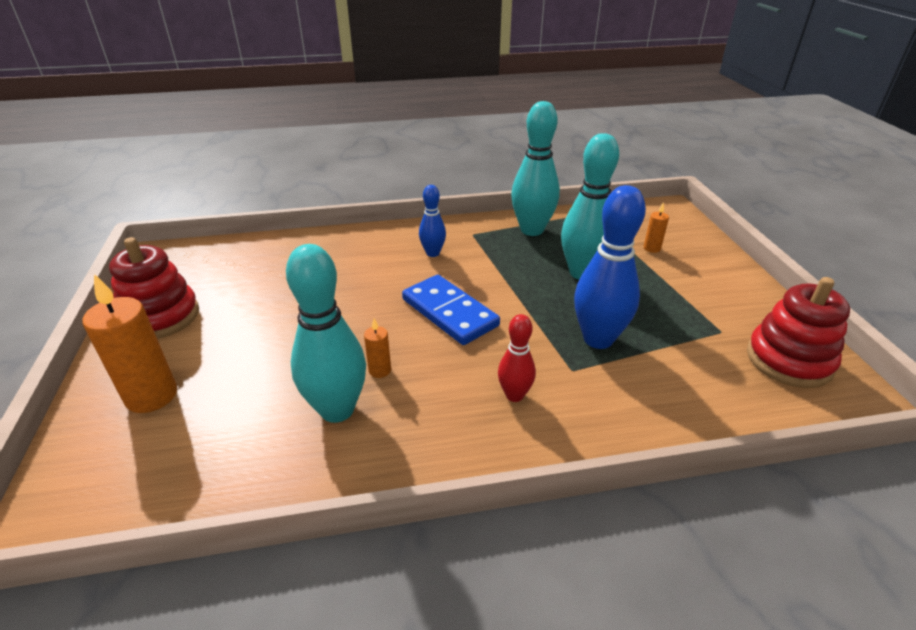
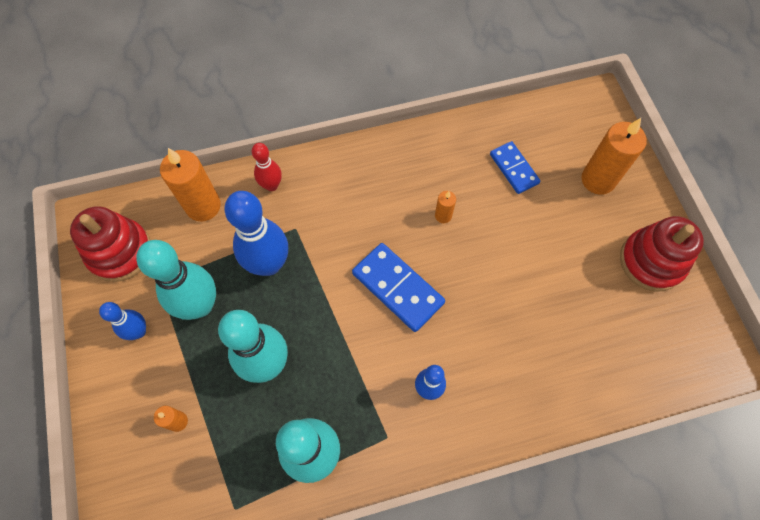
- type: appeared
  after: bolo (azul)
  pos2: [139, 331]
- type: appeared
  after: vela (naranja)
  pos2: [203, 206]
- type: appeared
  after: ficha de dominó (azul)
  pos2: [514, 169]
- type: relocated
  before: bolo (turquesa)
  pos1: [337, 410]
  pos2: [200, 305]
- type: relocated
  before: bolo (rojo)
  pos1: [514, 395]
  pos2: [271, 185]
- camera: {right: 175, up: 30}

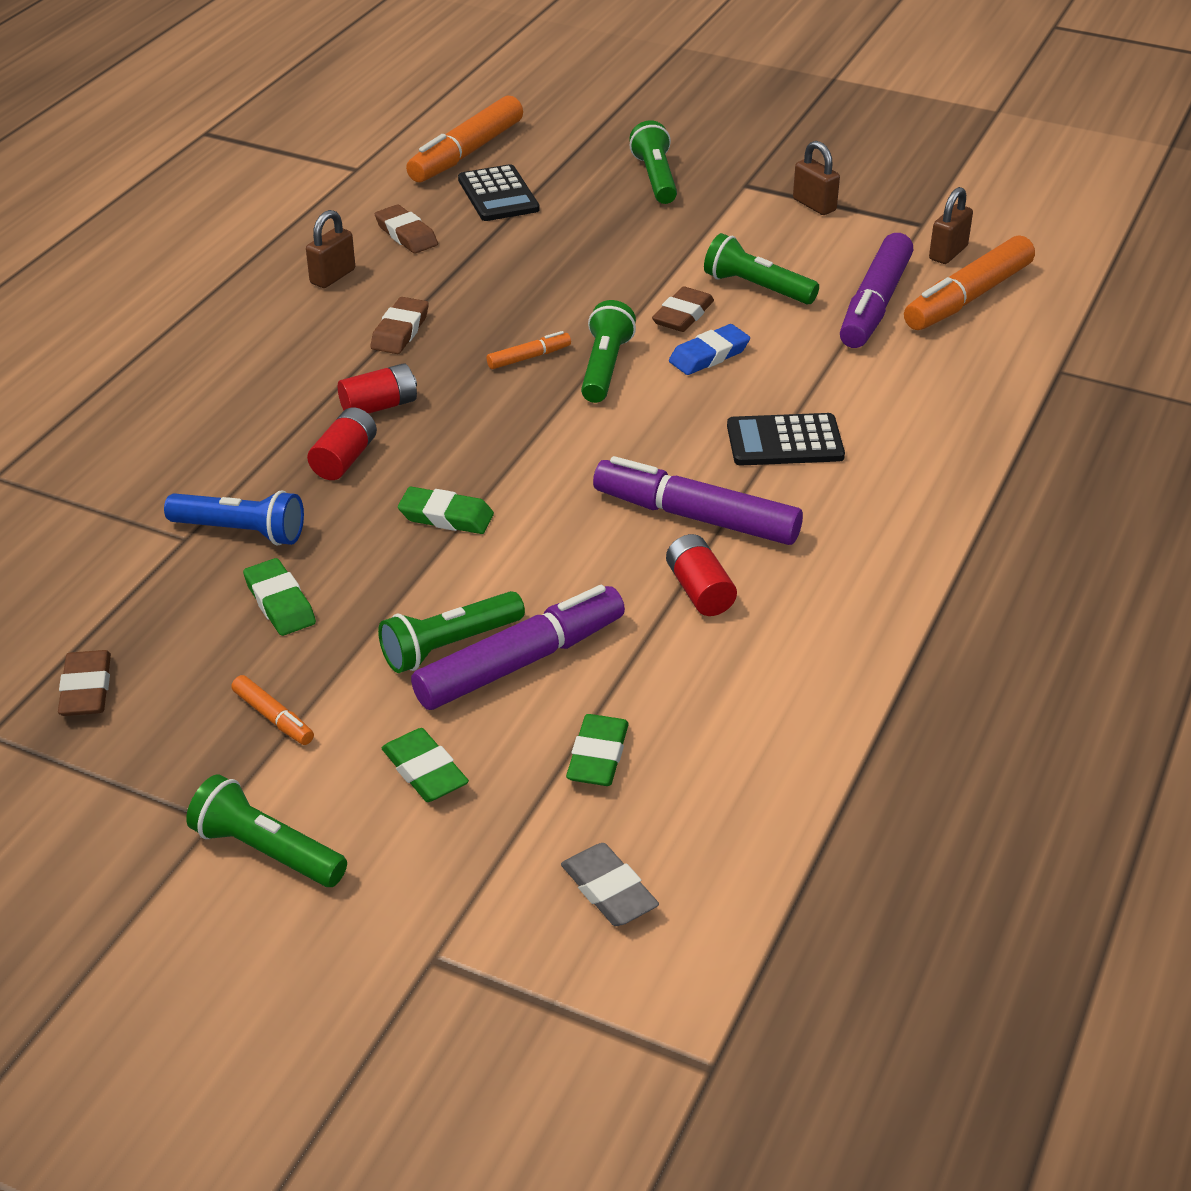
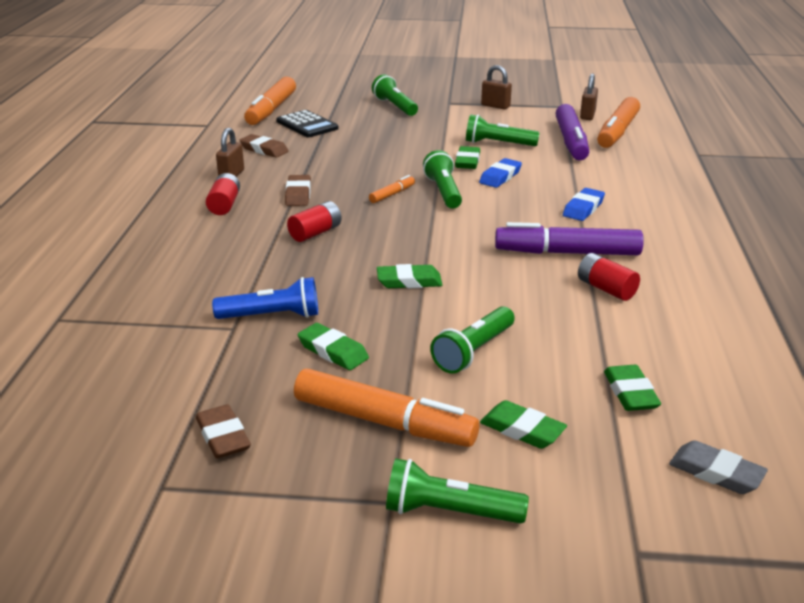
- type: missing
  before: rotulador (morado)
  pos1: [520, 662]
- type: relocated
  before: pila (rojo)
  pos1: [344, 459]
  pos2: [224, 205]
- type: exchanged
  before: calculadora (negro)
  after: goma de borrar (azul)
  pos1: [785, 441]
  pos2: [583, 208]
- type: colour
  before: goma de borrar (marrón)
  after: goma de borrar (verde)
  pos1: [683, 315]
  pos2: [467, 161]
- type: size
  before: rotulador (naranja)
  pos1: [273, 717]
  pos2: [384, 422]
  scale: 2.15
- camera: {right: -20, up: -10}

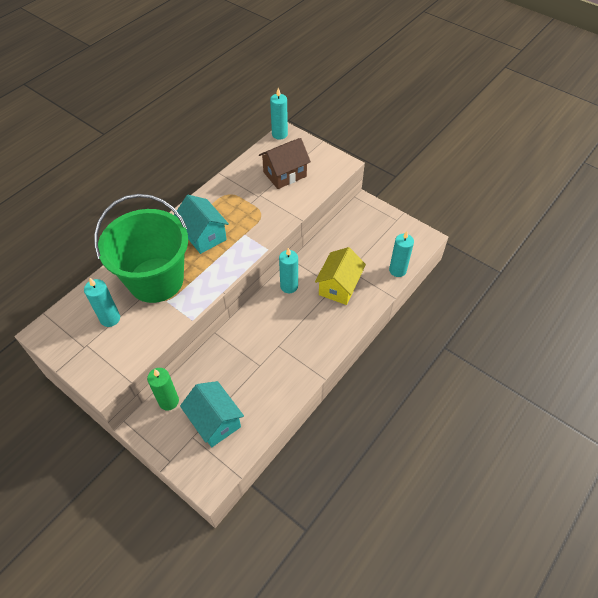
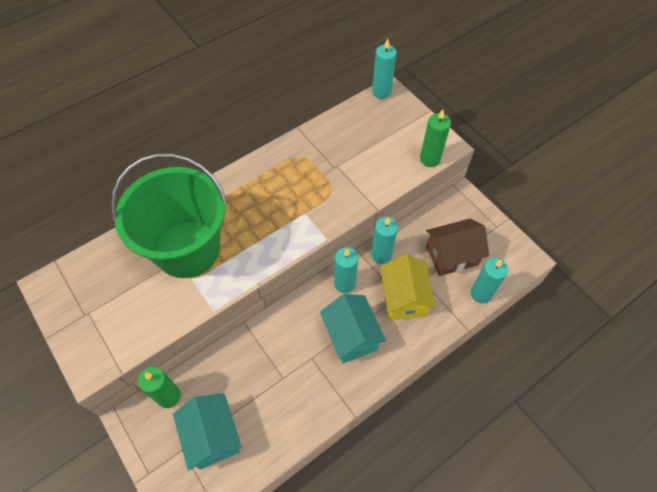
- type: appeared
  after: vela (verde)
  pos2: [430, 159]
- type: relocated
  before: vela (turquesa)
  pos1: [110, 318]
  pos2: [381, 255]
- type: relocated
  before: casa (turquesa)
  pos1: [204, 235]
  pos2: [351, 336]
- type: relocated
  before: casa (marrón)
  pos1: [285, 174]
  pos2: [451, 256]
- type: spun
  before: casa (amarillo)
  pos1: [339, 286]
  pos2: [404, 298]
  turn: -45
- camera: {right: 15, up: 5}

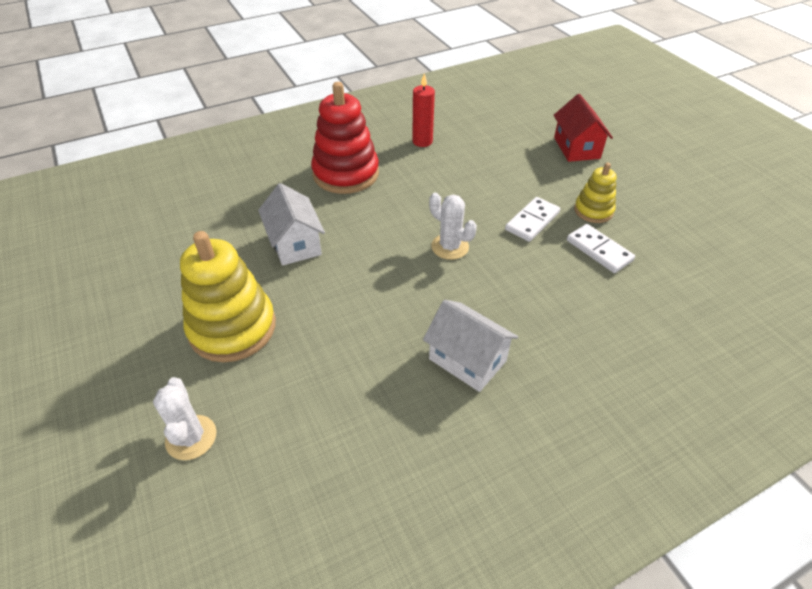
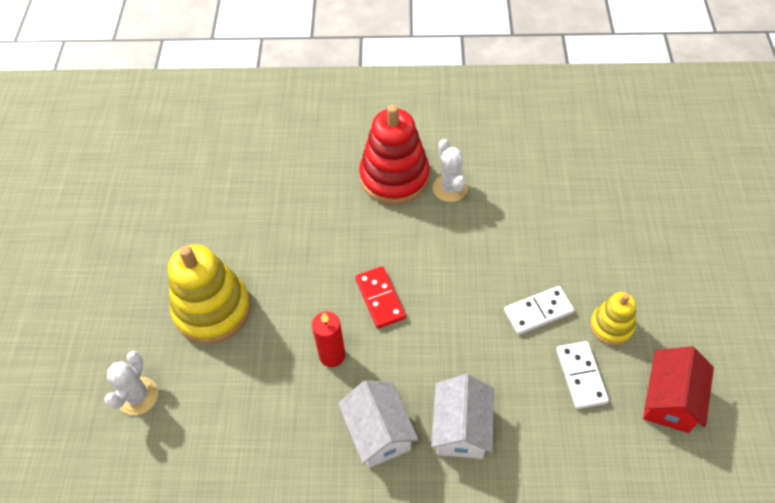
- type: appeared
  after: ficha de dominó (rojo)
  pos2: [380, 298]
- type: relocated
  before: casa (blanco)
  pos1: [295, 244]
  pos2: [461, 428]
- type: relocated
  before: vela (rojo)
  pos1: [422, 141]
  pos2: [332, 355]
- type: relocated
  before: cactus (blanco)
  pos1: [450, 247]
  pos2: [450, 188]
- type: relocated
  before: casa (rojo)
  pos1: [576, 148]
  pos2: [669, 400]
- camera: {right: 30, up: 10}

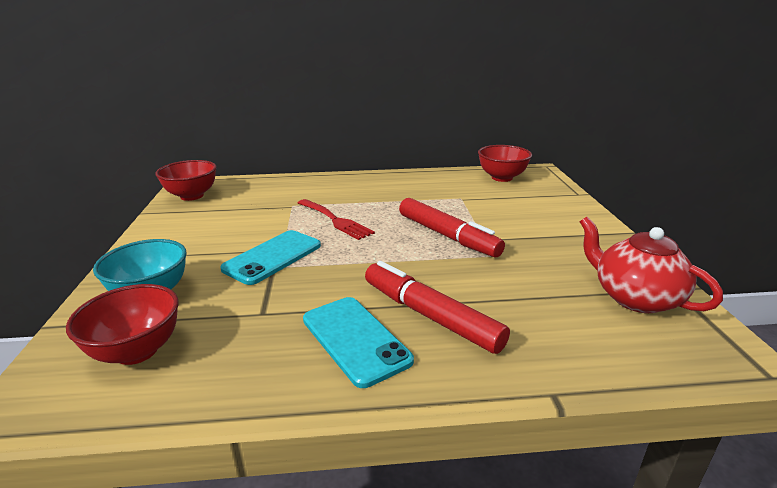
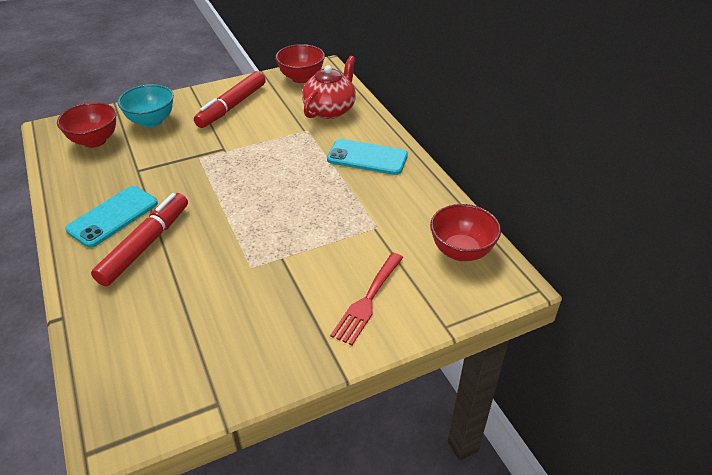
- type: relocated
  before: móvil (turquesa)
  pos1: [273, 257]
  pos2: [367, 157]
- type: relocated
  before: tenedor (rojo)
  pos1: [335, 220]
  pos2: [367, 300]
- type: relocated
  before: rotulador (rojo)
  pos1: [447, 235]
  pos2: [232, 106]
- type: relocated
  before: tetera (rojo)
  pos1: [634, 298]
  pos2: [330, 110]
- camera: {right: 70, up: 15}

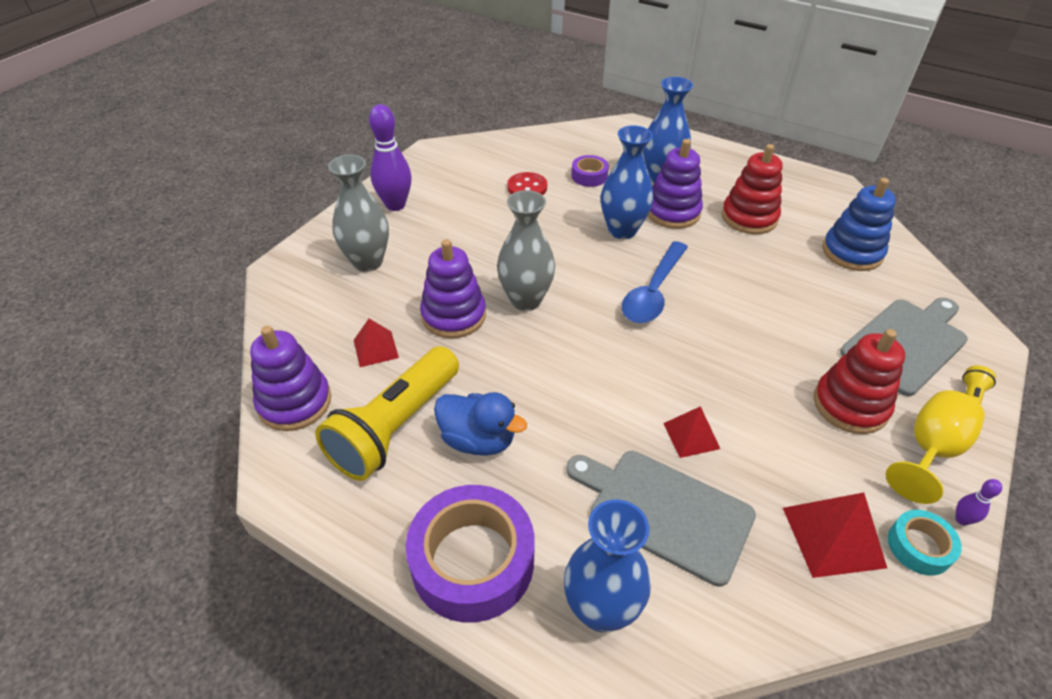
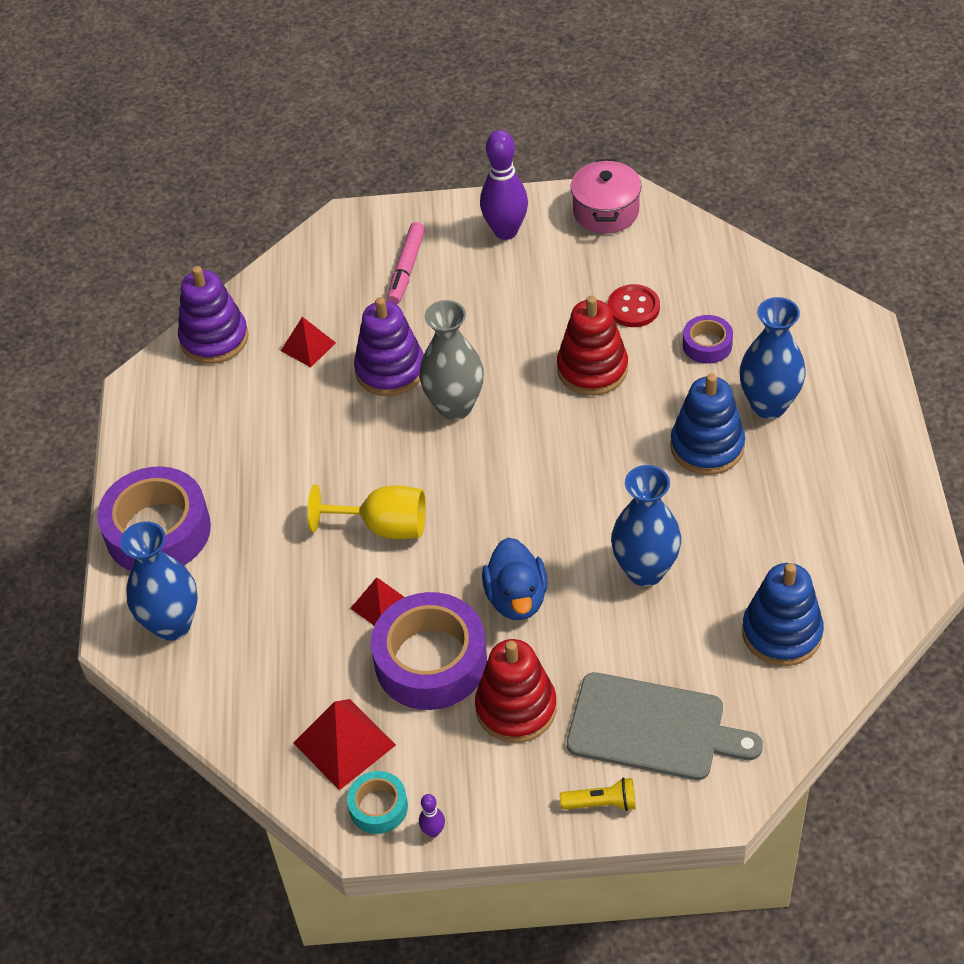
- type: missing
  before: lámpara de mano (amarillo)
  pos1: [395, 427]
- type: missing
  before: tabla de cortar (gris)
  pos1: [664, 512]
- type: missing
  before: cuchara (azul)
  pos1: [653, 292]
- type: appeared
  after: cinta adhesiva (morado)
  pos2: [430, 661]
- type: appeared
  after: olla (rosa)
  pos2: [606, 211]
- type: relocated
  before: pato (azul)
  pos1: [478, 440]
  pos2: [516, 598]
- type: relocated
  before: florero (azul)
  pos1: [622, 230]
  pos2: [645, 570]
- type: relocated
  before: juguete apilable (rojo)
  pos1: [749, 217]
  pos2: [592, 369]
- type: relocated
  before: copa (amarillo)
  pos1: [929, 451]
  pos2: [383, 527]
- type: exchanged
  before: florero (gris)
  after: rotulador (rosa)
  pos1: [368, 262]
  pos2: [407, 269]
- type: colour
  before: juguete apilable (morado)
  after: juguete apilable (azul)
  pos1: [672, 212]
  pos2: [707, 446]
- camera: {right: 60, up: 5}

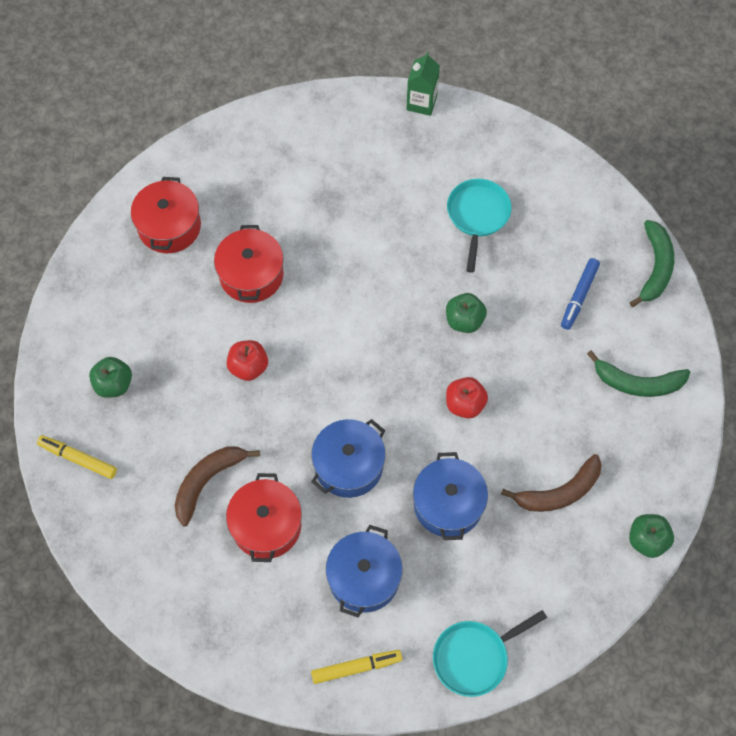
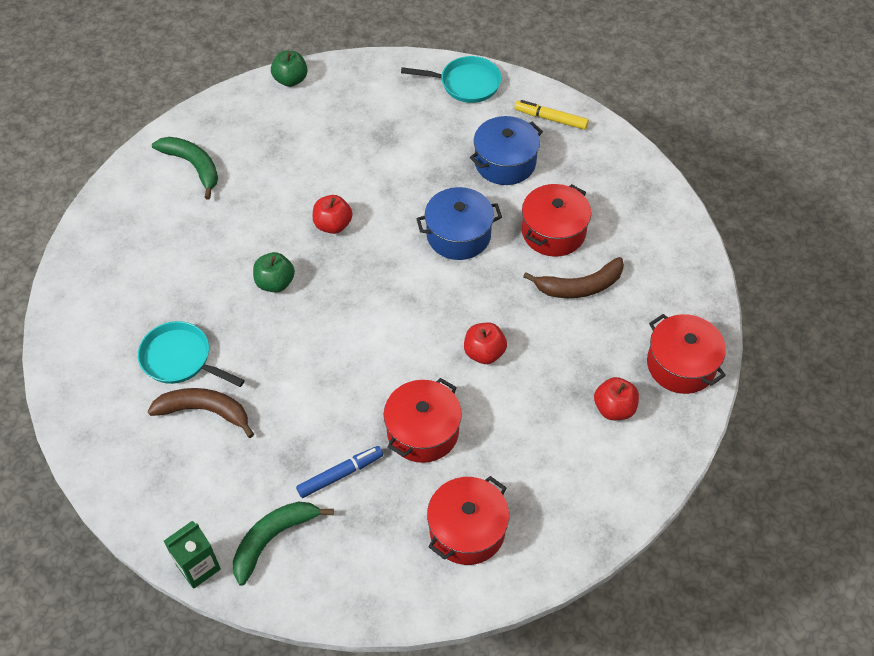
- type: missing
  before: olla (azul)
  pos1: [448, 504]
- type: relocated
  before: cartón de leche (verde)
  pos1: [421, 103]
  pos2: [198, 567]
- type: relocated
  before: plátano (marrón)
  pos1: [559, 492]
  pos2: [205, 411]
- type: relocated
  before: rotulador (azul)
  pos1: [579, 296]
  pos2: [340, 474]
- type: relocated
  before: plátano (verde)
  pos1: [655, 267]
  pos2: [273, 539]
- type: exchanged
  before: rotulador (amarillo)
  after: olla (rojo)
  pos1: [78, 459]
  pos2: [681, 365]
- type: colour
  before: manzana (verde)
  after: manzana (rojo)
  pos1: [114, 384]
  pos2: [614, 408]
- type: spun
  before: sartén (turquesa)
  pos1: [477, 216]
  pos2: [180, 359]
  turn: 75
- camera: {right: -145, up: -10}

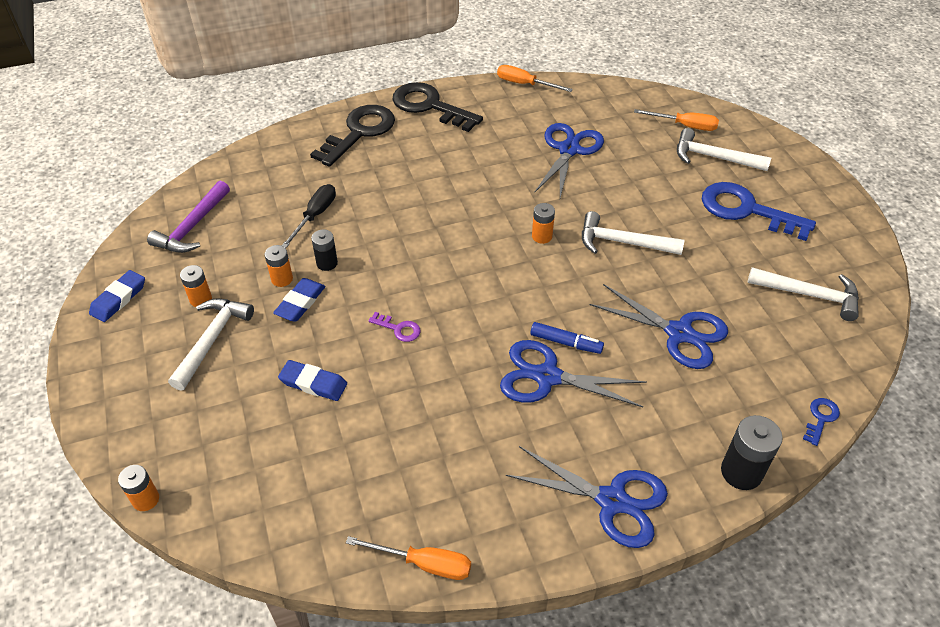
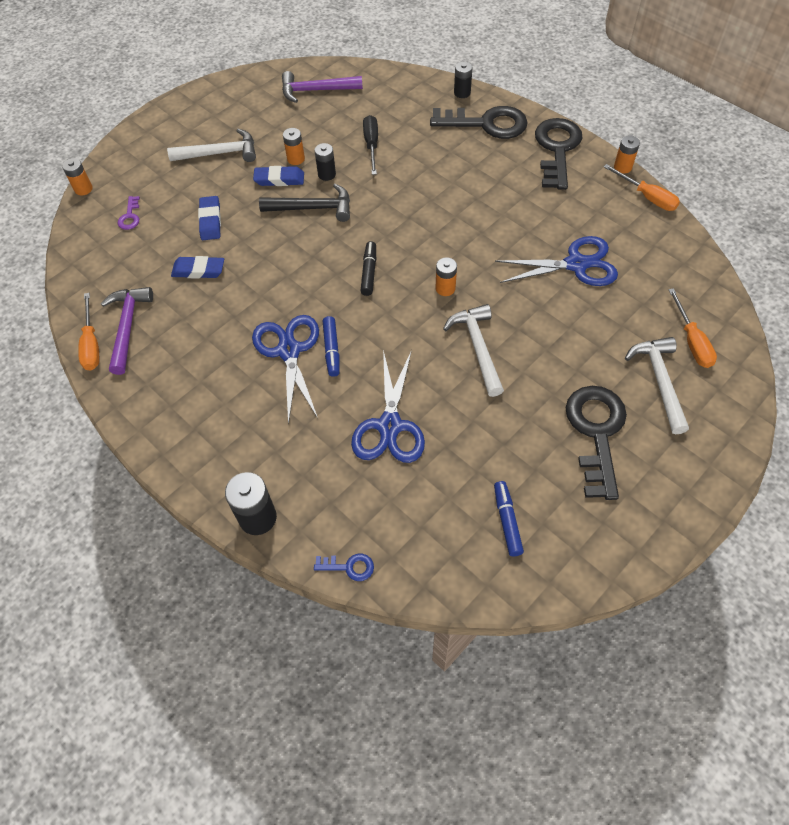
- type: missing
  before: tijeras (azul)
  pos1: [612, 501]
- type: appeared
  after: martillo (morado)
  pos2: [127, 326]
- type: appeared
  after: martillo (negro)
  pos2: [313, 208]
- type: appeared
  after: rotulador (negro)
  pos2: [369, 272]
- type: appeared
  after: pila (negro)
  pos2: [462, 93]
- type: relocated
  before: goma de borrar (azul)
  pos1: [118, 299]
  pos2: [198, 270]
- type: relocated
  before: pila (naranja)
  pos1: [200, 299]
  pos2: [622, 167]
- type: relocated
  before: llave (morado)
  pos1: [399, 329]
  pos2: [130, 216]
- type: exchanged
  before: martillo (blanco)
  after: rotulador (azul)
  pos1: [810, 295]
  pos2: [507, 521]
- type: colour
  before: llave (azul)
  after: llave (negro)
  pos1: [746, 210]
  pos2: [596, 432]
- type: spun
  before: destornillador (negro)
  pos1: [315, 216]
  pos2: [371, 145]
  turn: -90
- type: spun
  before: destornillador (naranja)
  pos1: [524, 84]
  pos2: [647, 197]
  turn: 135
- camera: {right: 65, up: 10}

